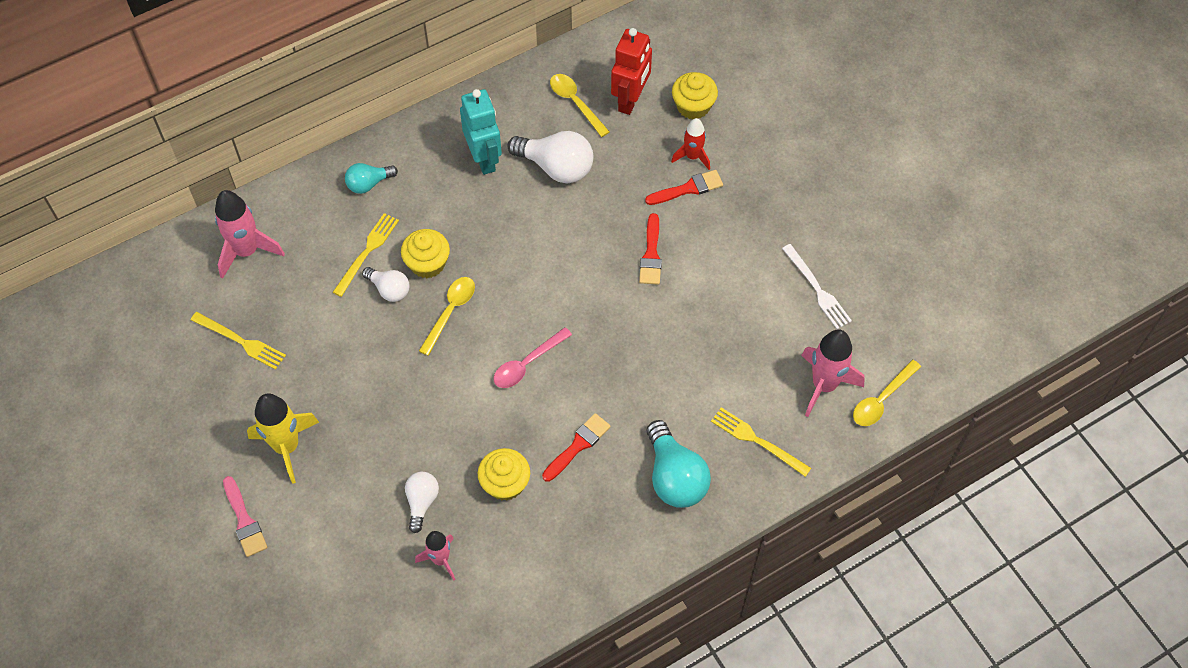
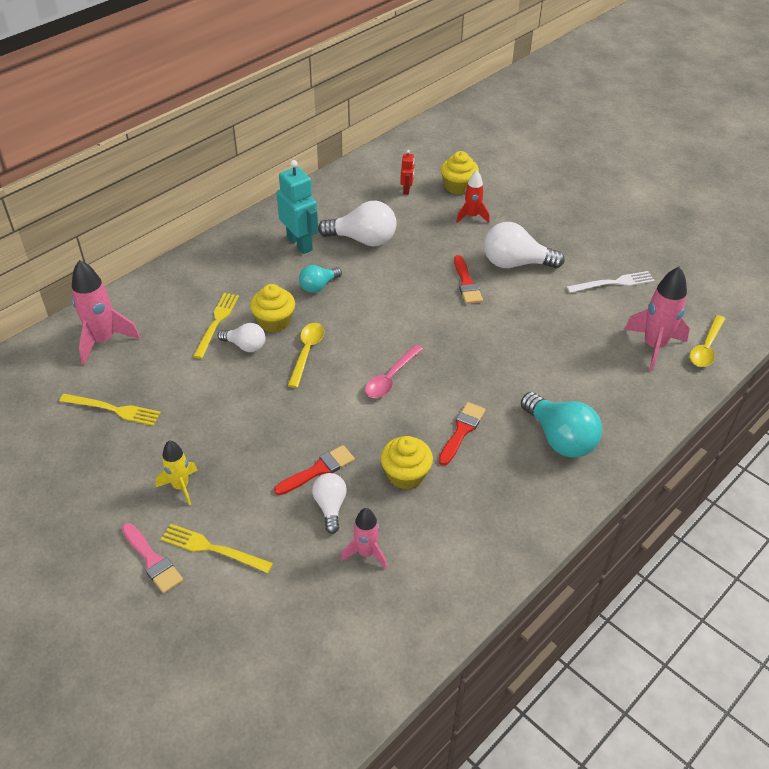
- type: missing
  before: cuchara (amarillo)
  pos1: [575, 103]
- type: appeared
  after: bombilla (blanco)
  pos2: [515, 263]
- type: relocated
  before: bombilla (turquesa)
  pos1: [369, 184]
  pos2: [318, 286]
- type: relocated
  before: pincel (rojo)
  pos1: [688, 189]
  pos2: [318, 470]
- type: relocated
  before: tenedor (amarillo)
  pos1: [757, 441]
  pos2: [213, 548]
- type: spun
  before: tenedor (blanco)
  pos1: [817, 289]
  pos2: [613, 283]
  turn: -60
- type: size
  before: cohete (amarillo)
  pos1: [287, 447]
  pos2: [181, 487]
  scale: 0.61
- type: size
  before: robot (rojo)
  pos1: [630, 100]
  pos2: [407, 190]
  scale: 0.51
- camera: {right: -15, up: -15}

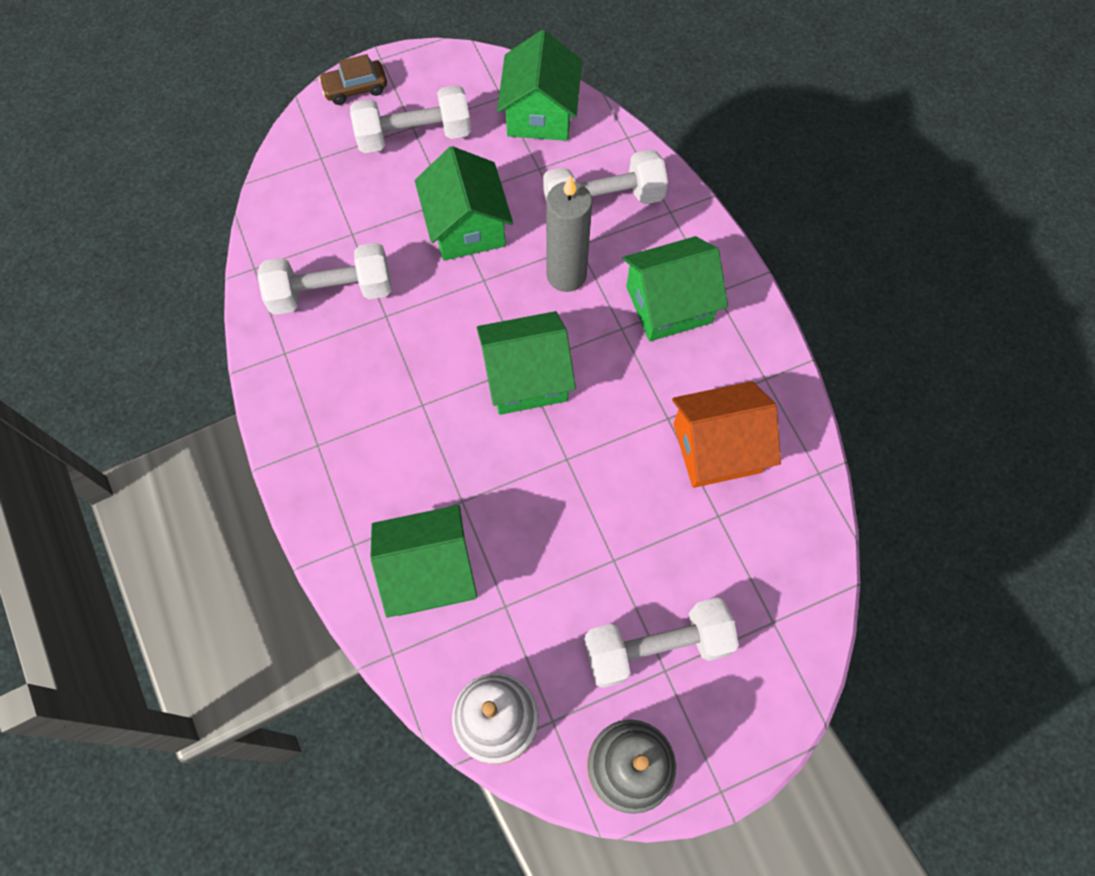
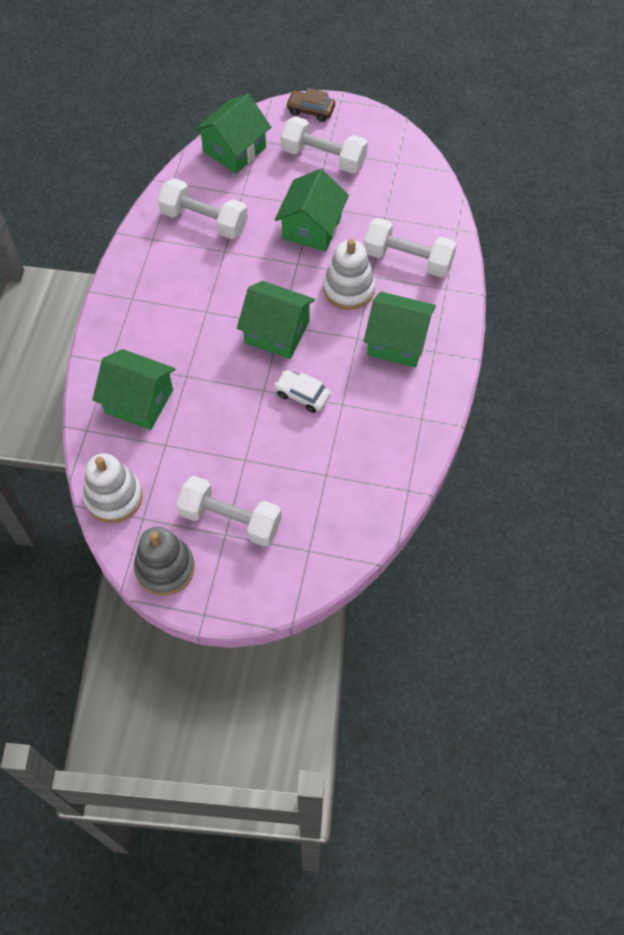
- type: missing
  before: casa (naranja)
  pos1: [717, 448]
- type: appeared
  after: coche (blanco)
  pos2: [302, 395]
- type: relocated
  before: casa (verde)
  pos1: [540, 114]
  pos2: [234, 149]
- type: exchanged
  before: vela (gris)
  after: juguete apilable (blanco)
  pos1: [566, 275]
  pos2: [349, 289]
- camera: {right: 35, up: -5}

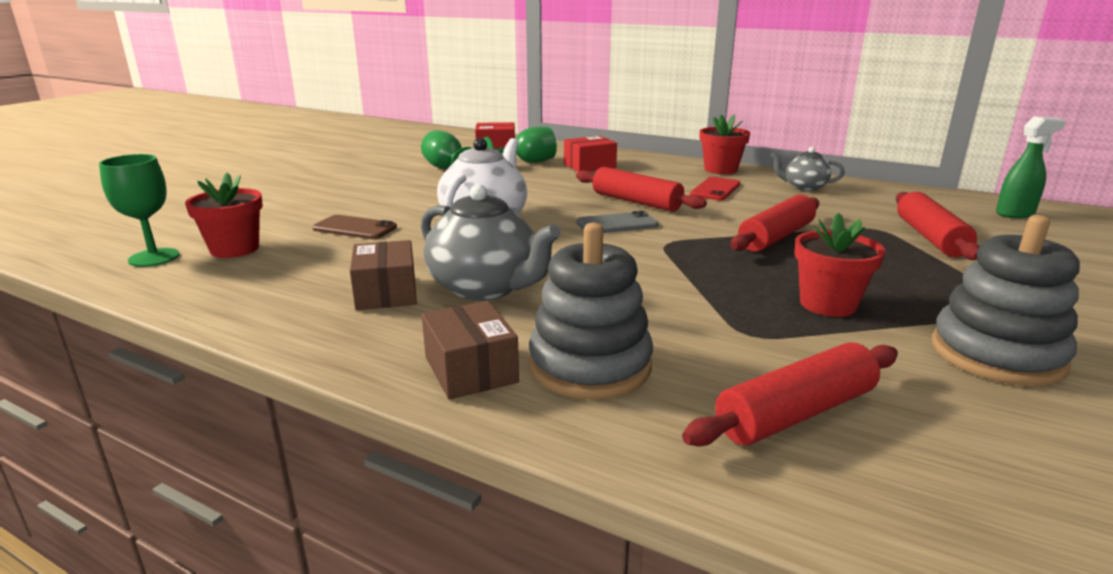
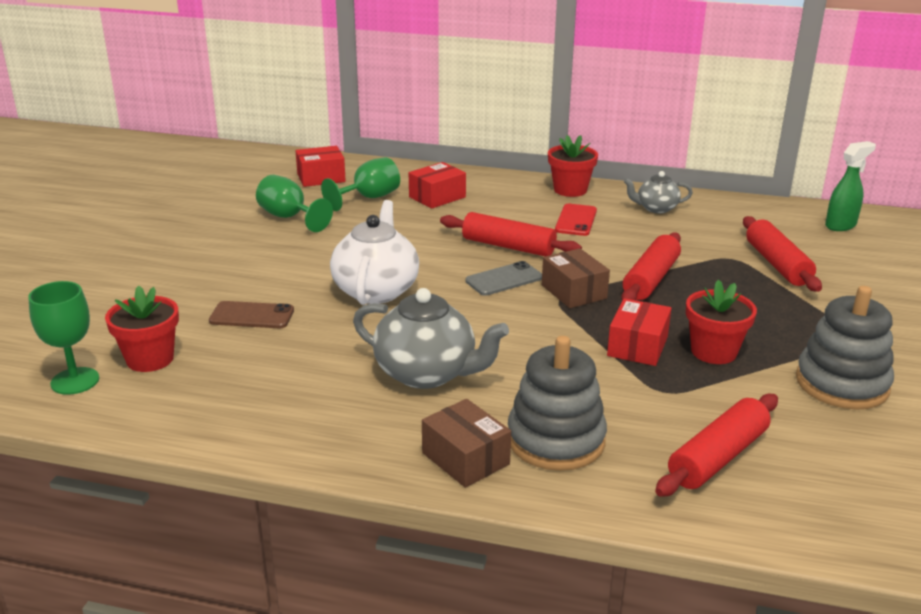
- type: appeared
  after: caja (rojo)
  pos2: [637, 346]
- type: relocated
  before: caja (marrón)
  pos1: [386, 293]
  pos2: [574, 292]
- camera: {right: -15, up: 5}

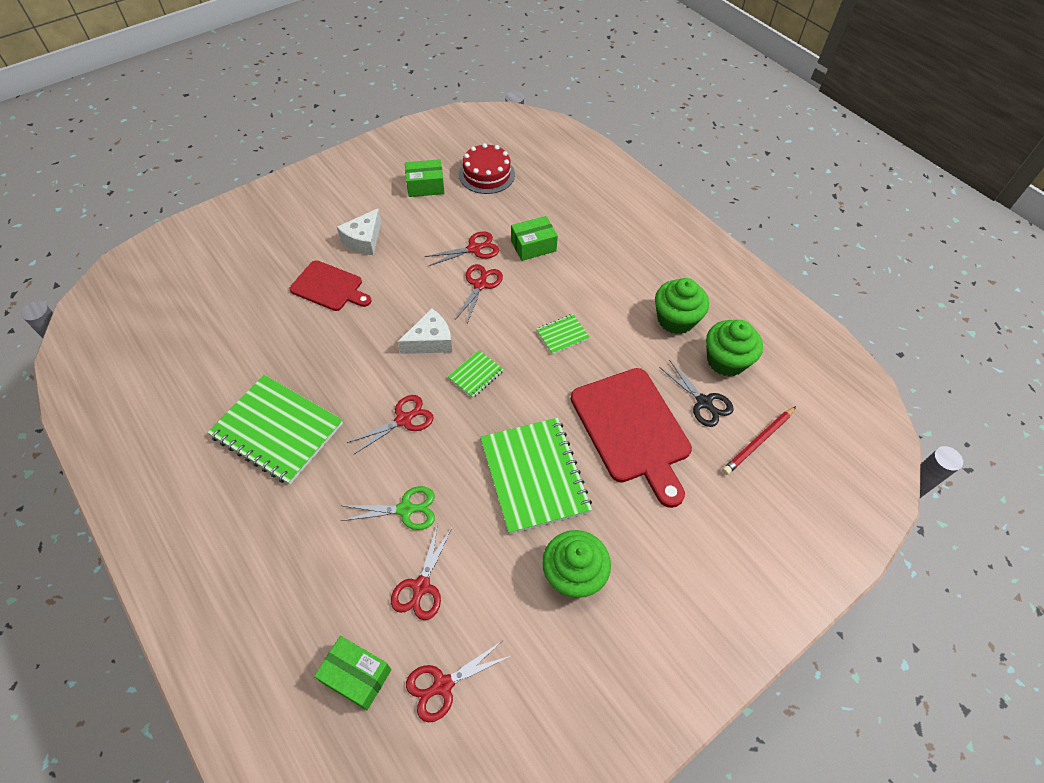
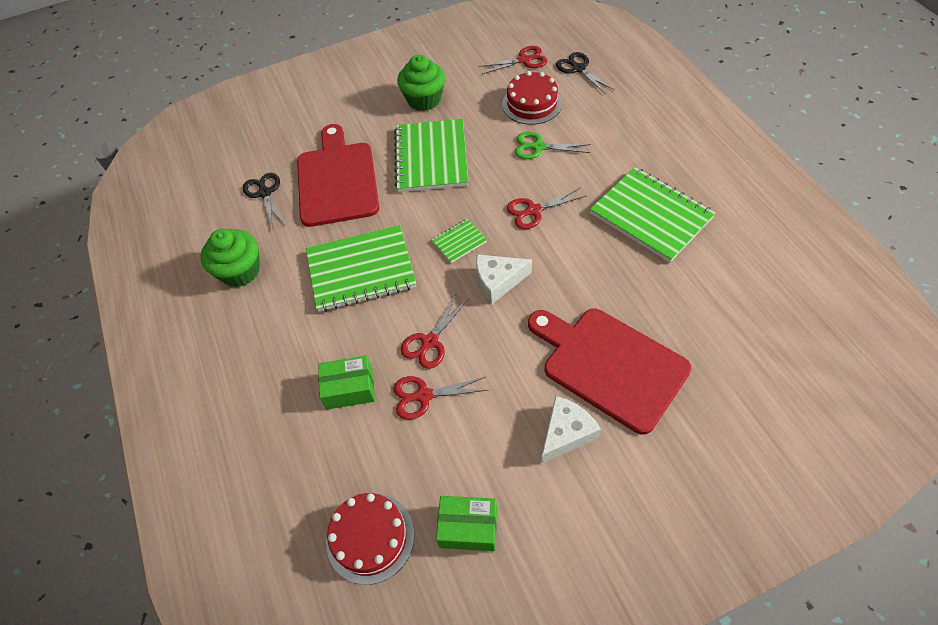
- type: missing
  before: magdalena (verde)
  pos1: [726, 360]
- type: missing
  before: lápiz (rojo)
  pos1: [758, 441]
- type: exchanged
  before: caja (verde)
  after: tijeras (negro)
  pos1: [356, 676]
  pos2: [578, 68]
- type: exchanged
  before: tijeras (rojo)
  after: tarta (rojo)
  pos1: [421, 587]
  pos2: [532, 104]
- type: size
  before: tabla de cortar (rojo)
  pos1: [329, 287]
  pos2: [610, 365]
  scale: 1.65
- type: size
  before: cuaderno (verde)
  pos1: [562, 335]
  pos2: [361, 270]
  scale: 2.19
- camera: {right: -160, up: 0}

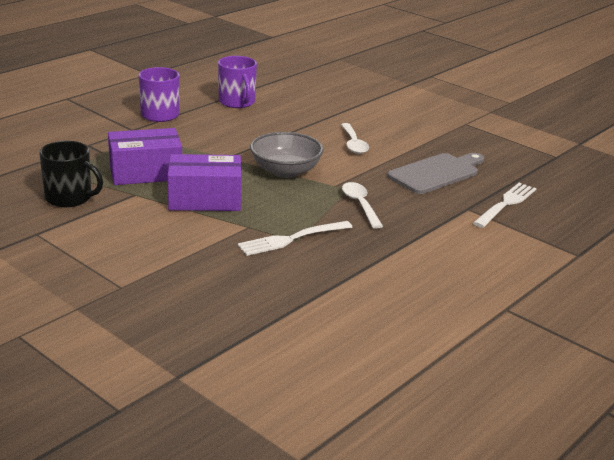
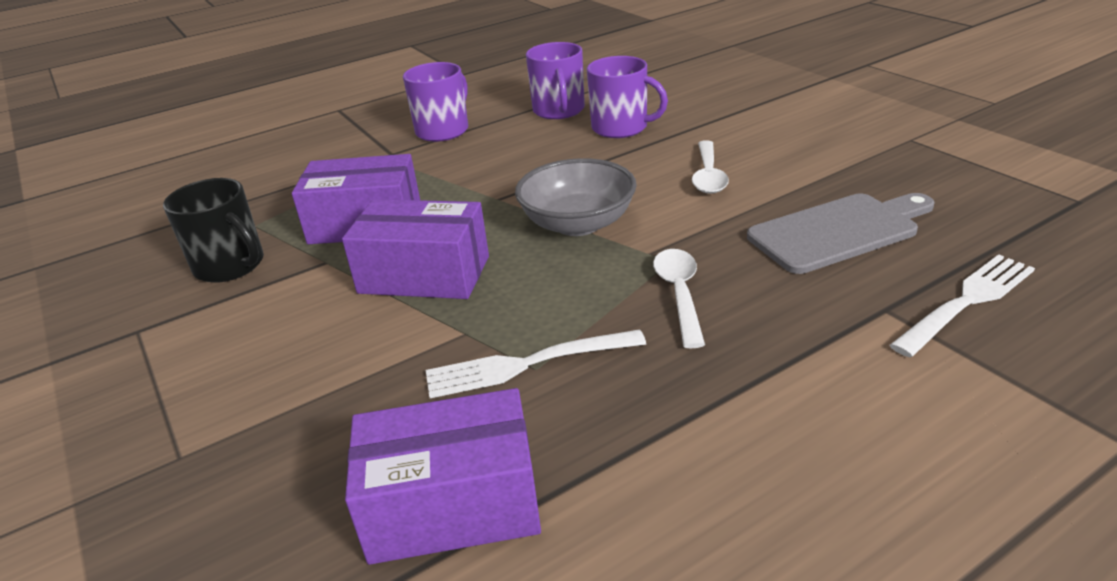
- type: appeared
  after: caja (morado)
  pos2: [452, 505]
- type: appeared
  after: taza (morado)
  pos2: [621, 128]
- camera: {right: 20, up: 5}

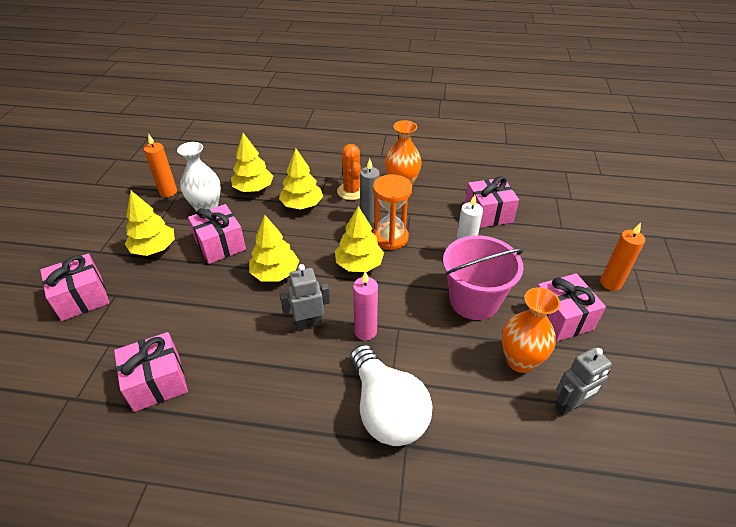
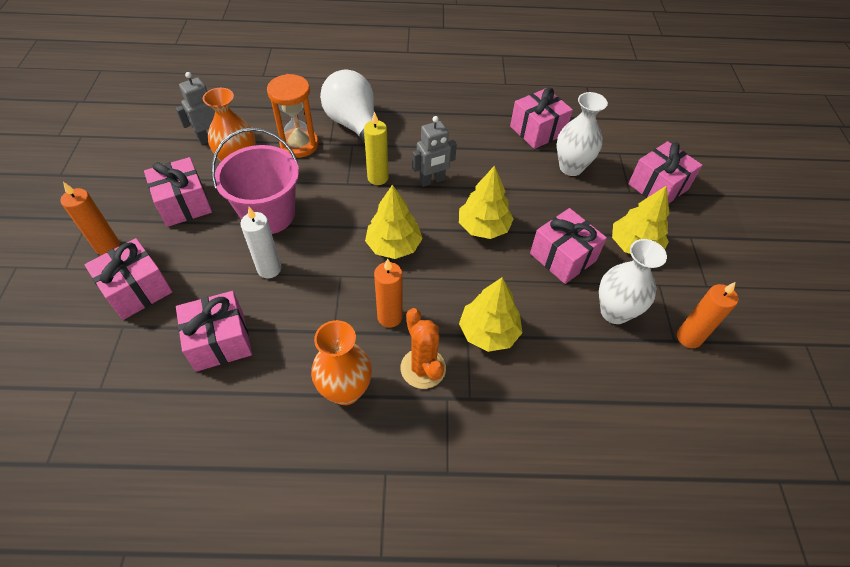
- type: missing
  before: árbol (amarillo)
  pos1: [253, 189]
- type: appeared
  after: regalo (rosa)
  pos2: [137, 290]
- type: appeared
  after: florero (blanco)
  pos2: [571, 167]
- type: relocated
  before: reloj de arena (naranja)
  pos1: [390, 238]
  pos2: [299, 145]
- type: colour
  before: vela (rosa)
  after: vela (amarillo)
  pos1: [365, 331]
  pos2: [378, 178]
- type: colour
  before: vela (gris)
  after: vela (naranja)
  pos1: [369, 218]
  pos2: [390, 317]
- camera: {right: 170, up: 10}

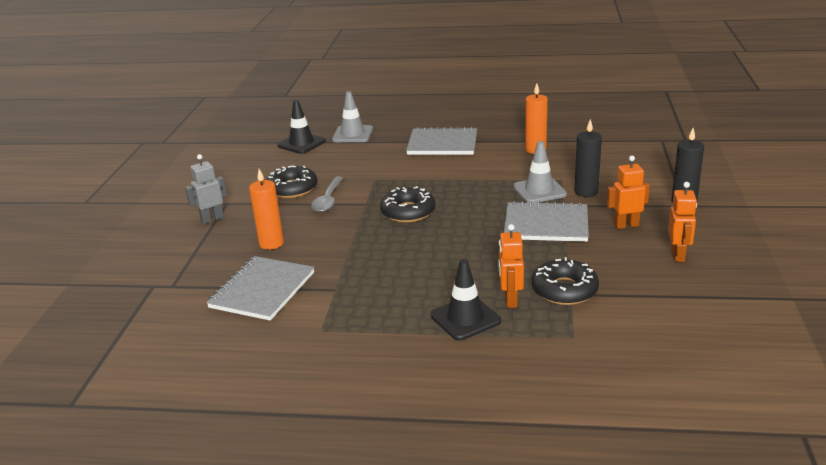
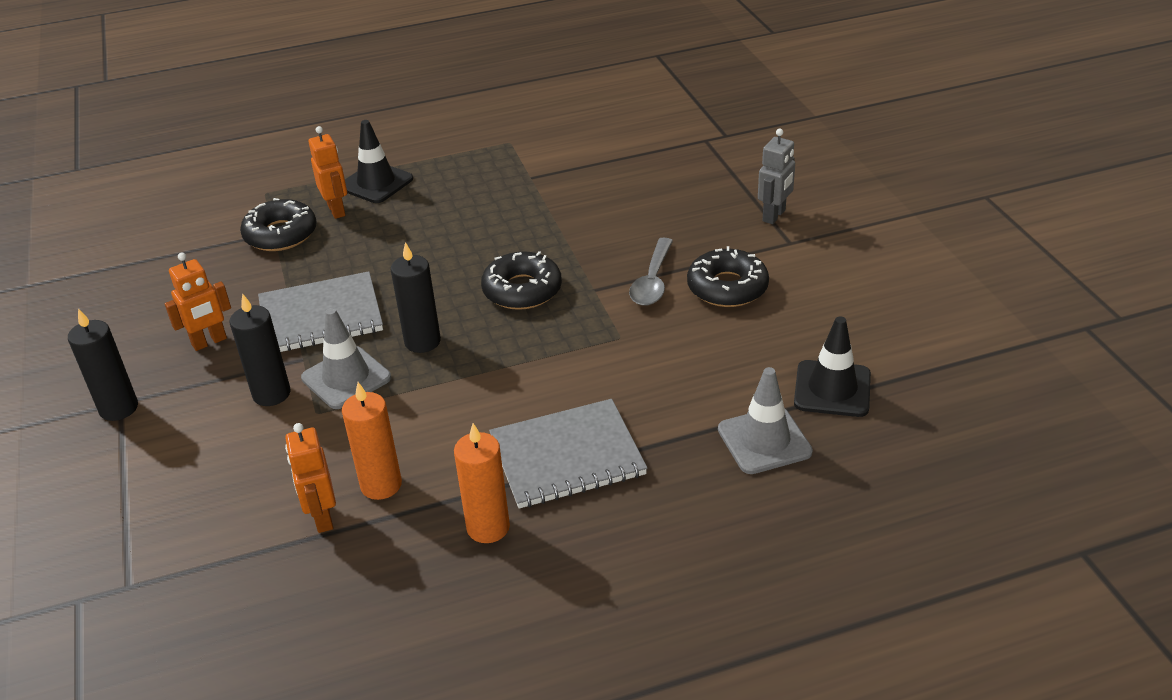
- type: missing
  before: cuaderno (gris)
  pos1: [262, 290]
- type: appeared
  after: vela (negro)
  pos2: [422, 342]
- type: relocated
  before: vela (naranja)
  pos1: [271, 243]
  pos2: [488, 527]
- type: relocated
  before: robot (naranja)
  pos1: [678, 255]
  pos2: [322, 518]
- type: spun
  before: cuchara (gris)
  pos1: [328, 200]
  pos2: [652, 281]
  turn: -150
- camera: {right: 155, up: 10}

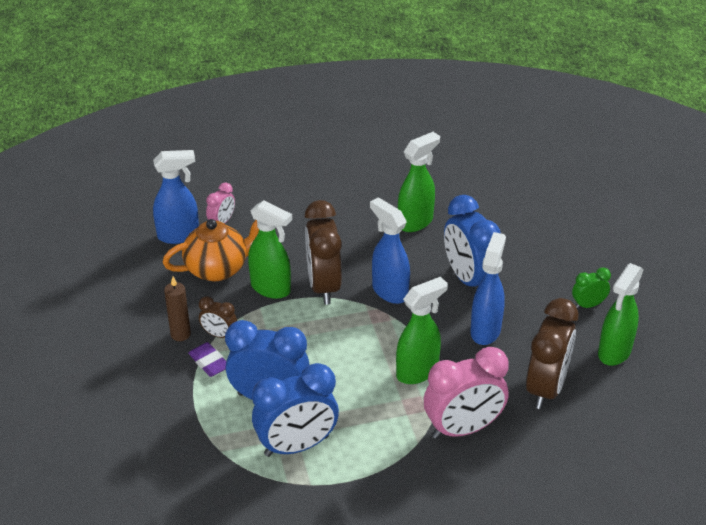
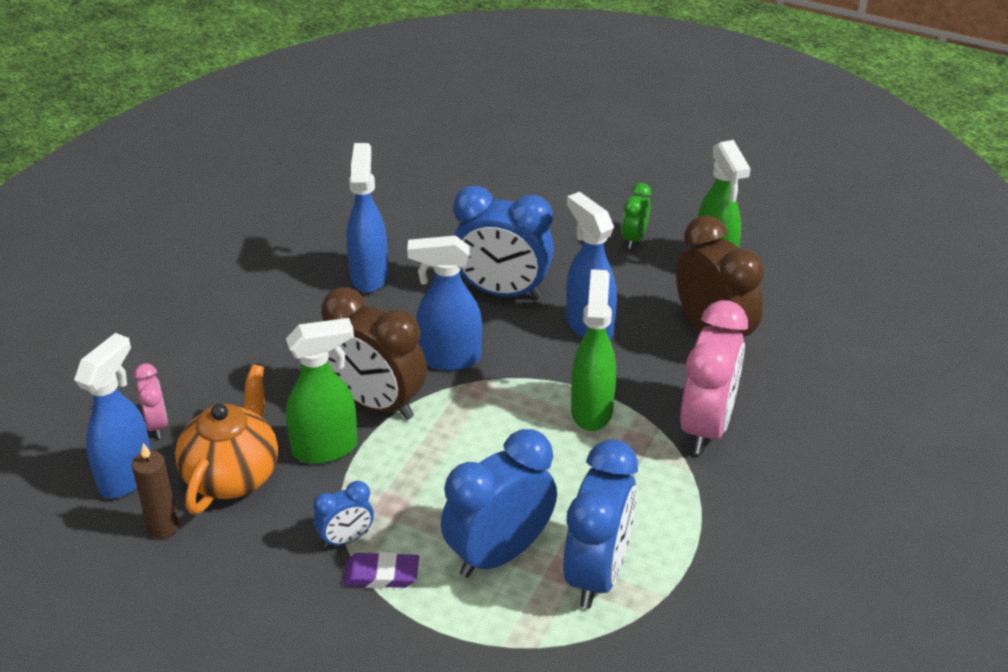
- type: relocated
  before: vela (marrón)
  pos1: [180, 334]
  pos2: [163, 527]
- type: colour
  before: despertador (marrón)
  after: despertador (azul)
  pos1: [219, 335]
  pos2: [346, 539]
- type: colour
  before: pulverizador (verde)
  after: pulverizador (azul)
  pos1: [416, 222]
  pos2: [369, 275]
- camera: {right: -50, up: 0}

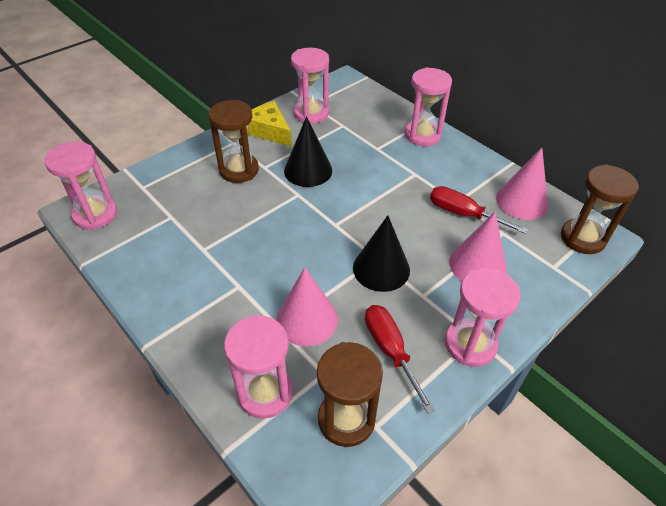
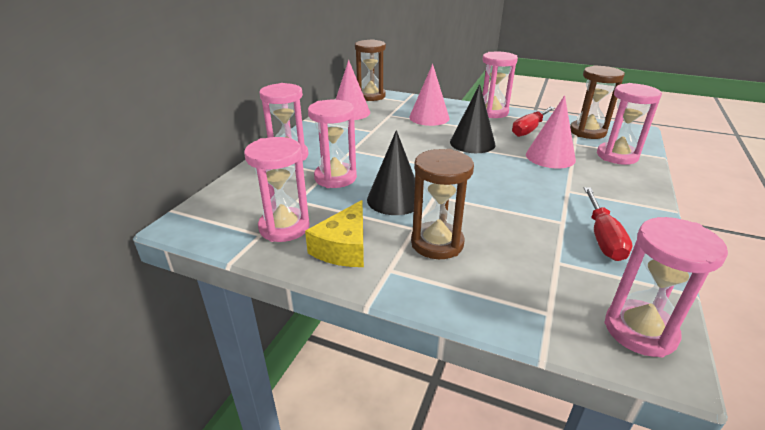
- type: appeared
  after: reloj de arena (rosa)
  pos2: [335, 178]
- type: relocated
  before: destornillador (rojo)
  pos1: [463, 214]
  pos2: [602, 237]
- camera: {right: -115, up: -15}

